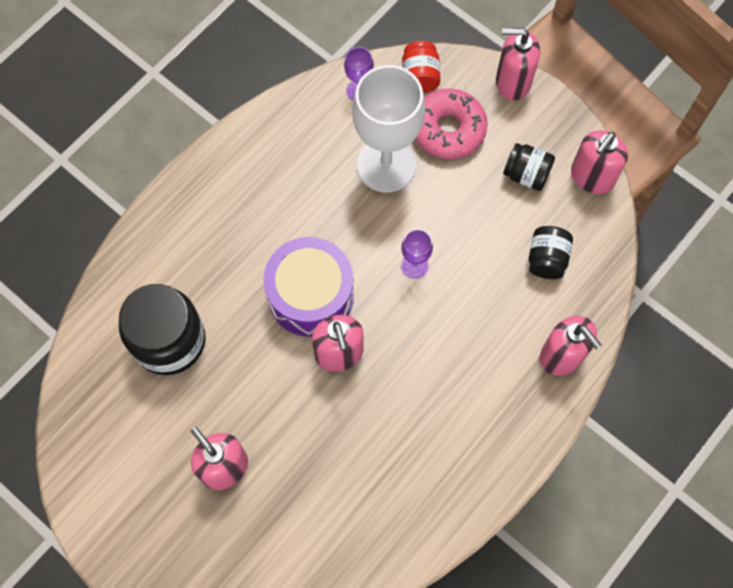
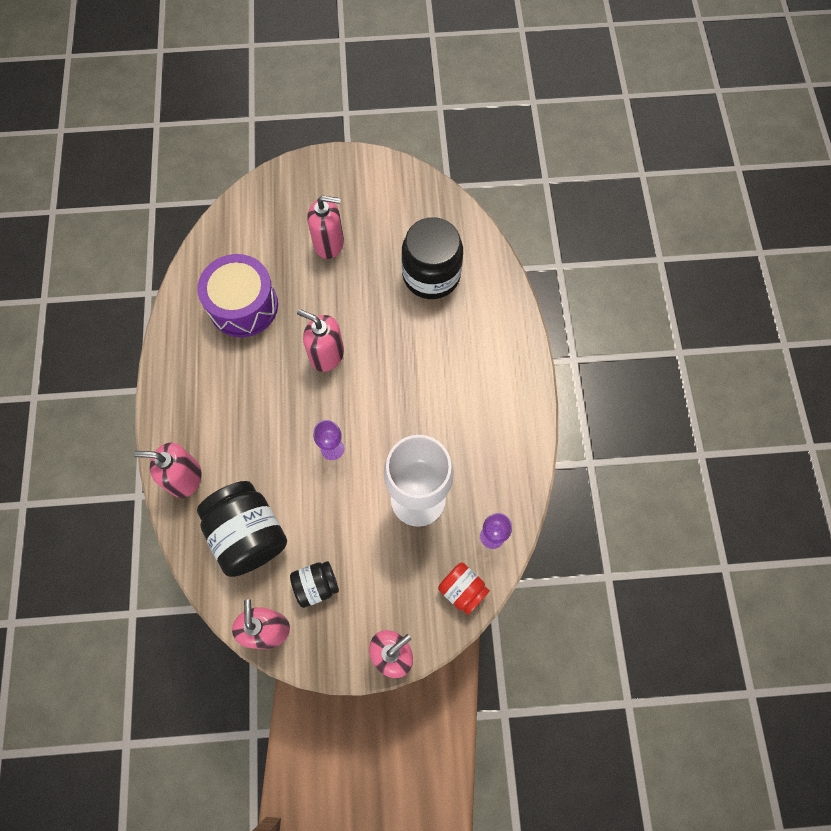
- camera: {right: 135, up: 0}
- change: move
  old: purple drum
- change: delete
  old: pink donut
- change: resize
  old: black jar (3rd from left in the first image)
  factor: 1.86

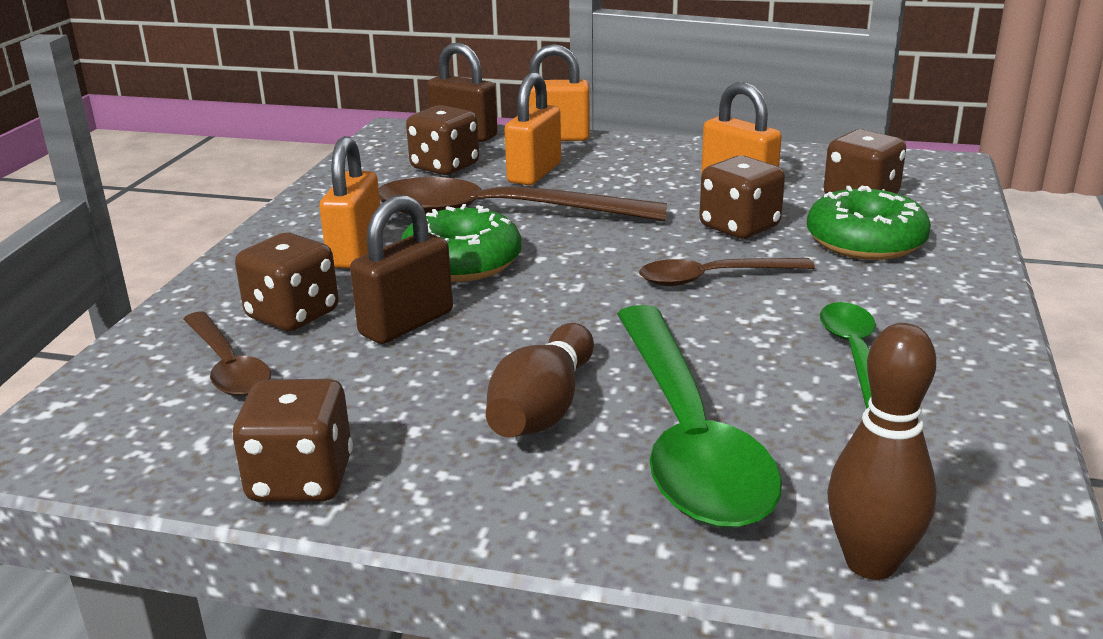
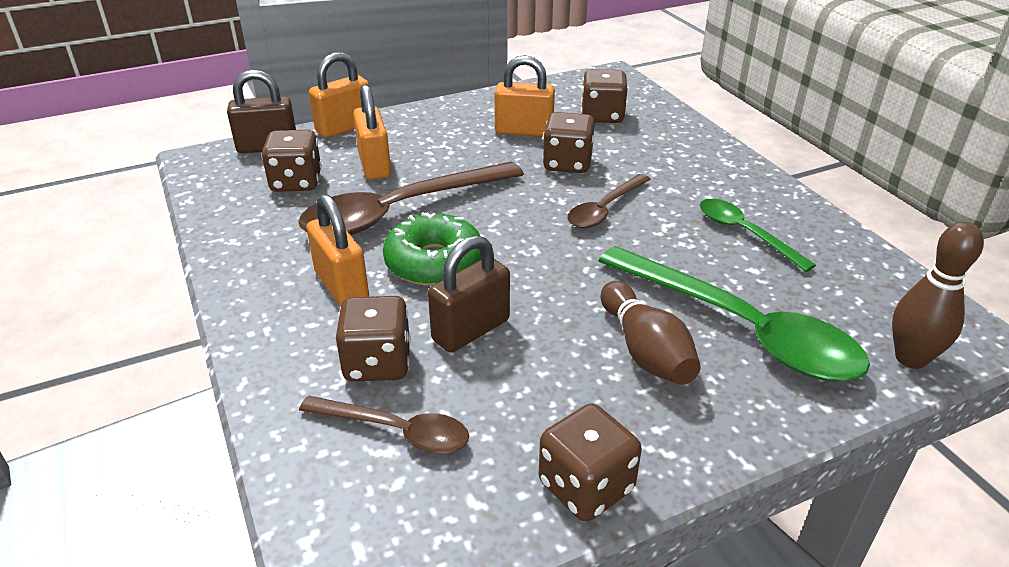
- camera: {right: -40, up: 10}
- change: rotate
  old: brown padlock (1st from left in the first image)
  degrees: 45
- change: delete
  old: green donut (2nd from left)

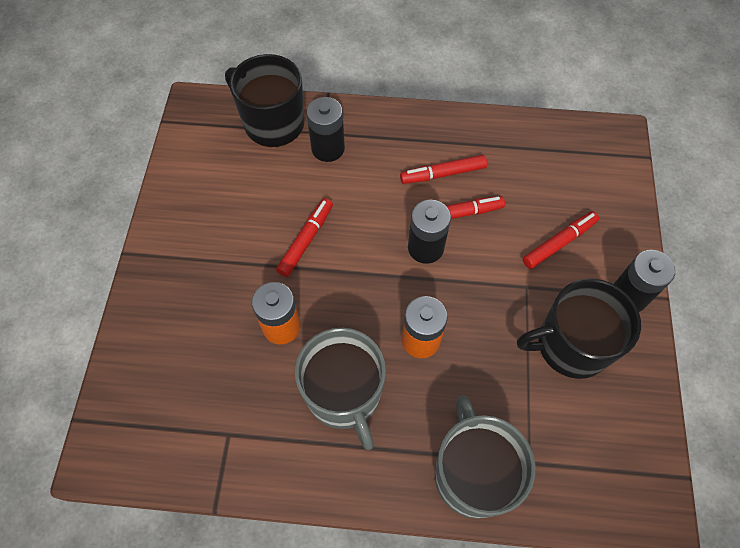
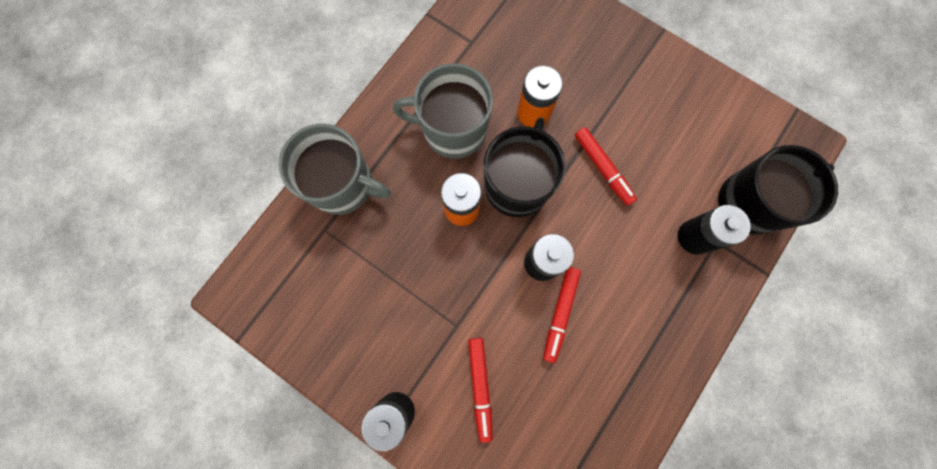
- camera: {right: 120, up: 15}
- change: delete
  old: red marker (2nd from left)
- change: move
  old: black mug (2nd from left in the first image)
  new: black mug (1st from left)

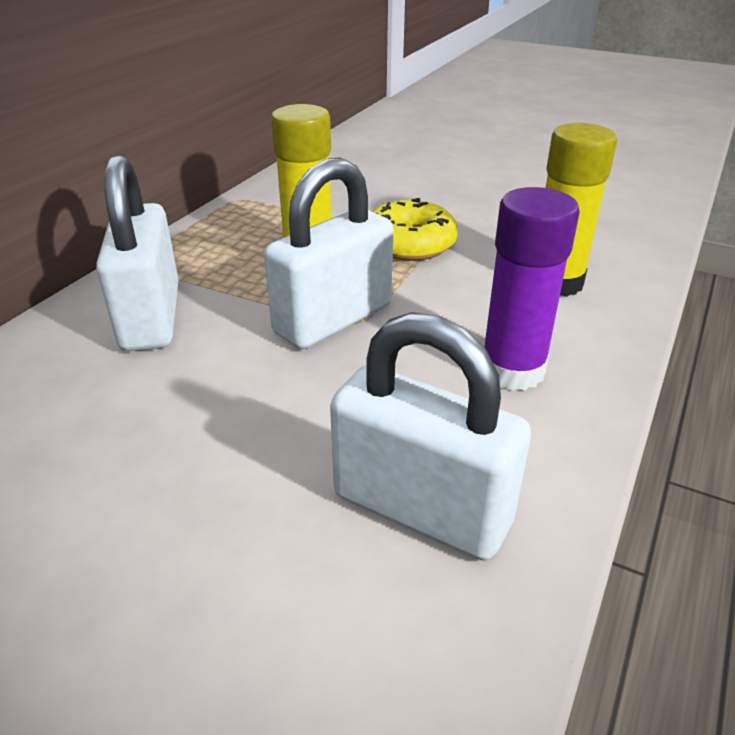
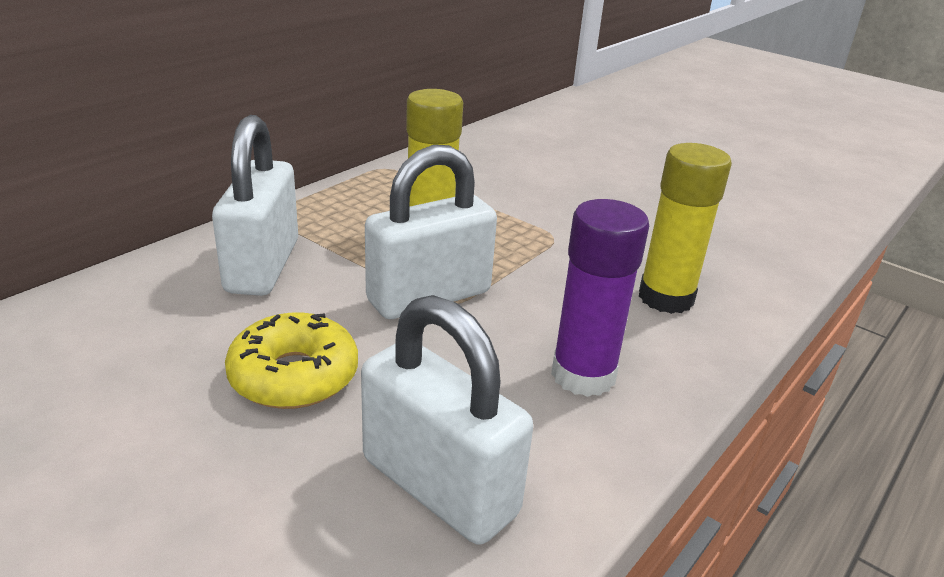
- camera: {right: 10, up: -5}
- change: move
  old: yellow donut

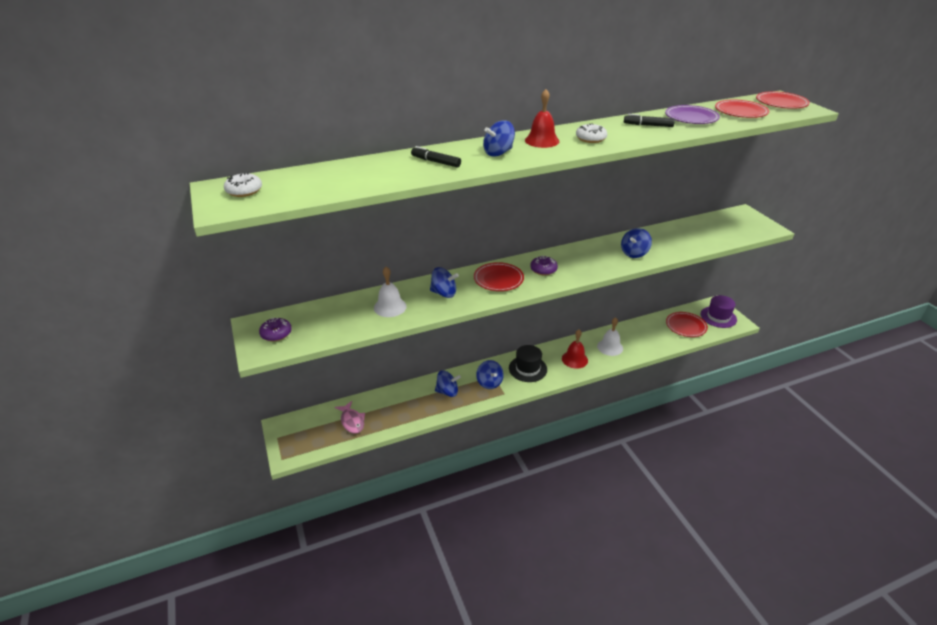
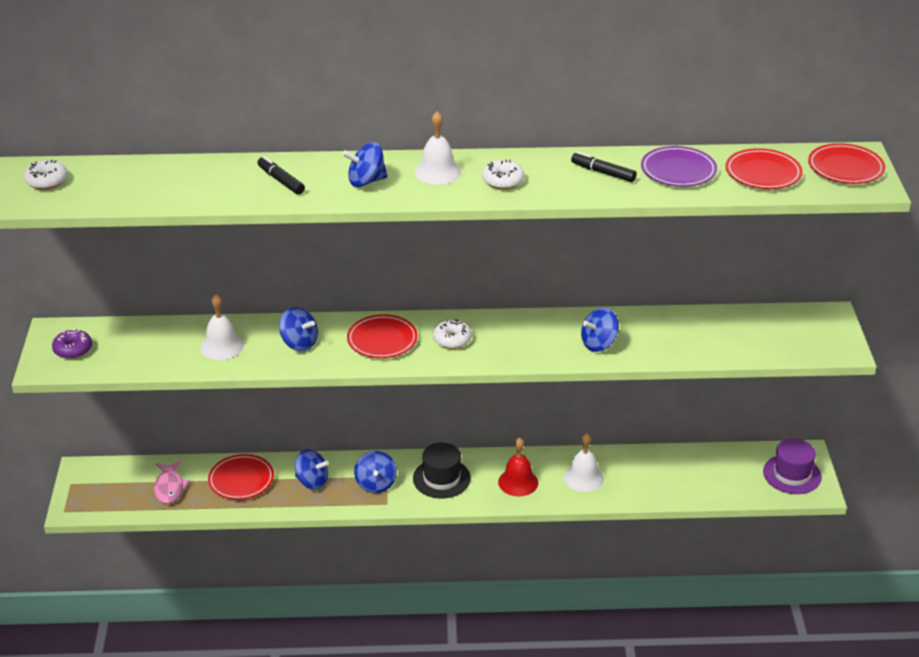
- camera: {right: 20, up: 0}
- change: recolor
  old: red bell (1st from left)
  new: white bell (2nd from left)
- change: recolor
  old: purple donut (2nd from left)
  new: white donut (2nd from left)
- change: move
  old: red plate (2nd from left in the first image)
  new: red plate (1st from left)

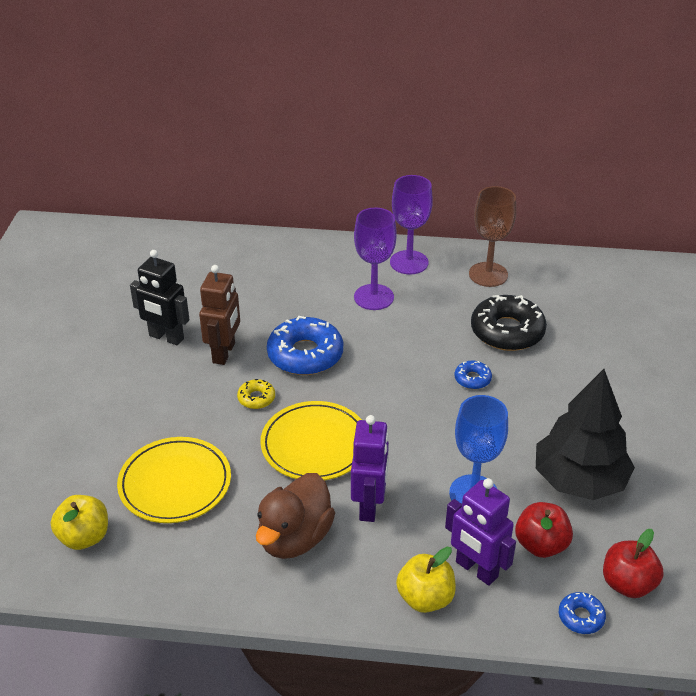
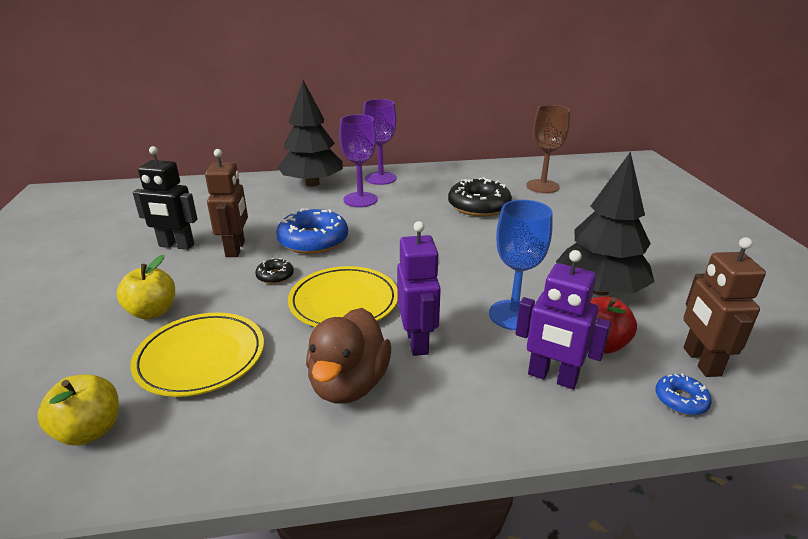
- camera: {right: -15, up: -10}
- change: recolor
  old: yellow donut
  new: black donut (1st from left)
- change: move
  old: yellow apple (2nd from left)
- change: delete
  old: blue donut (2nd from left)
- change: move
  old: brown goblet
- change: replace
  old: red apple (2nd from left)
  new: brown robot (2nd from left)
- change: insert
  new: black tree (1st from left)

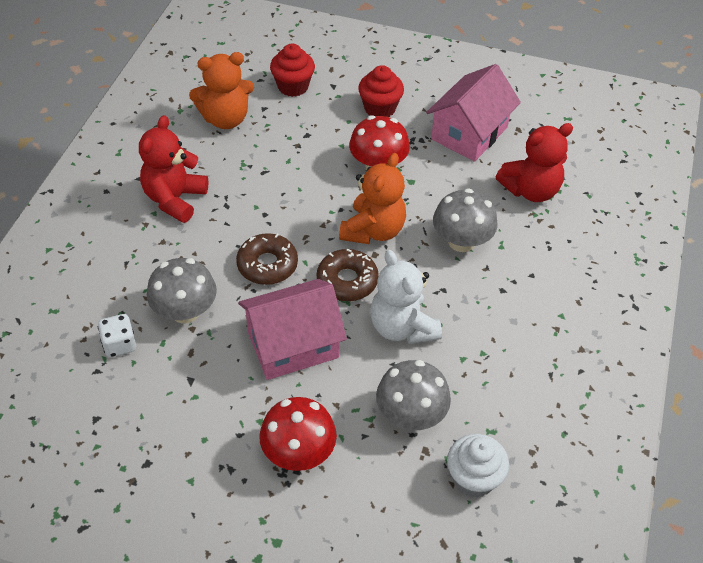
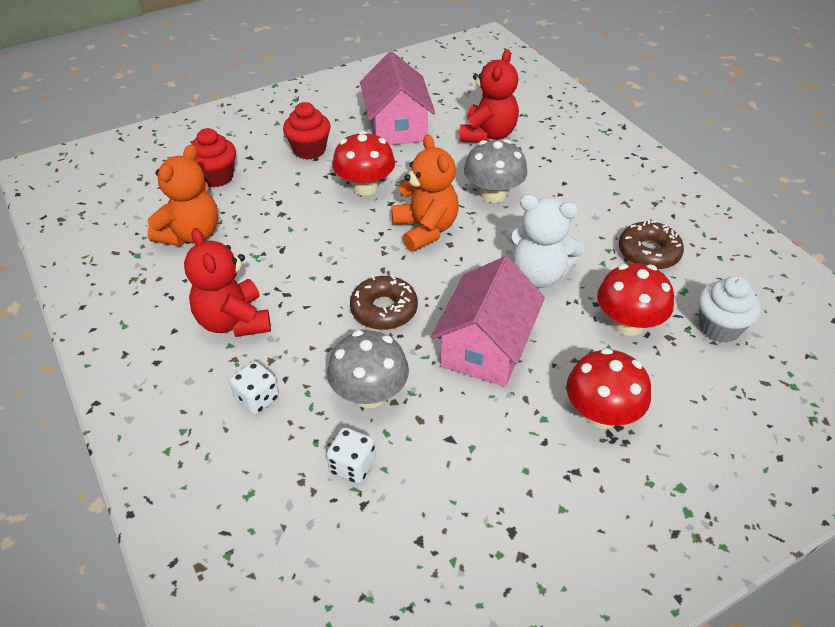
- camera: {right: -45, up: -5}
- change: move
  old: brown donut (2nd from left)
- change: recolor
  old: grey mushroom (2nd from left)
  new: red mushroom (3rd from left)
- change: insert
  new: white dice (1st from left)

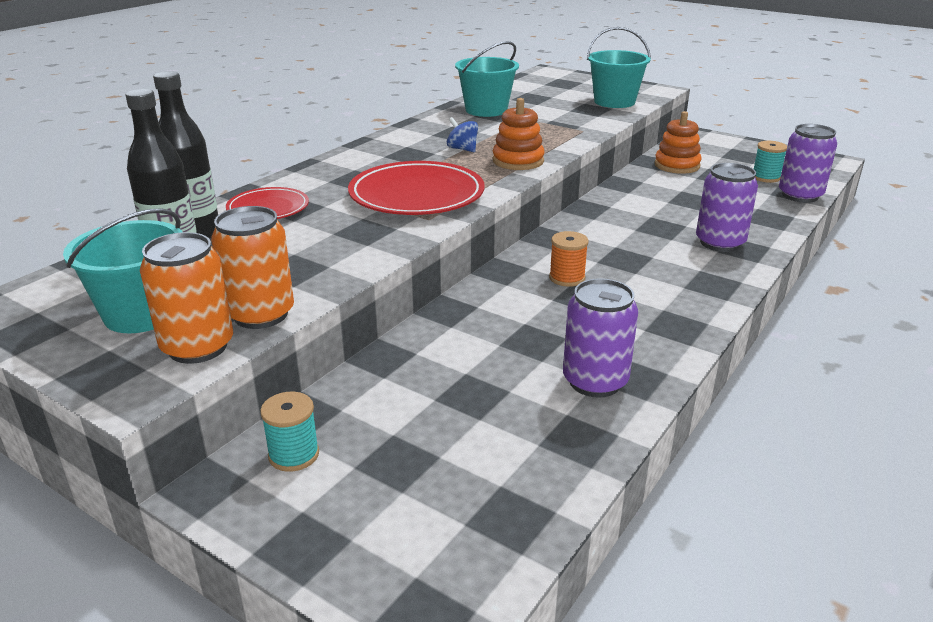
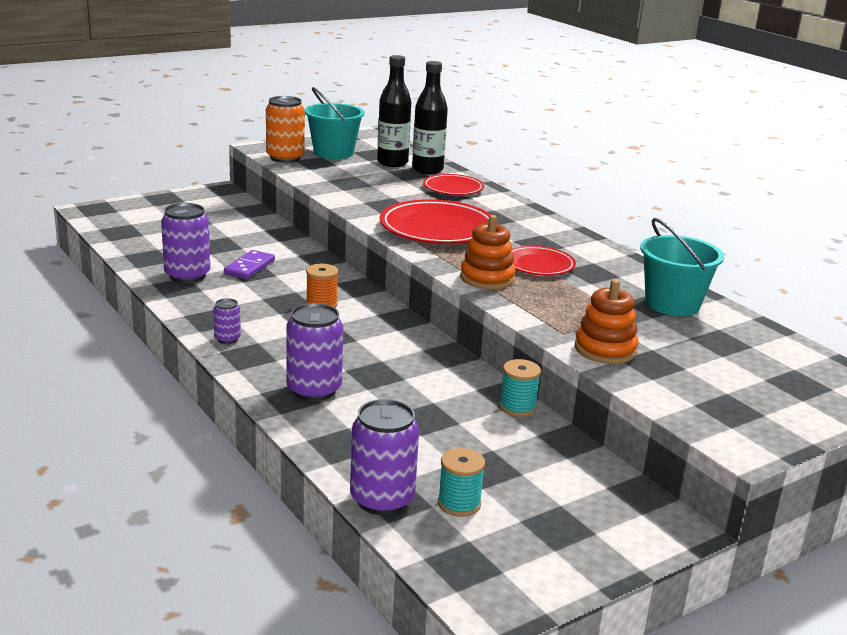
- camera: {right: 110, up: -5}
- change: delete
  old: orange can (2nd from left)
- change: move
  old: turquoise spool (1st from left in the first image)
  new: turquoise spool (2nd from left)
- change: replace
  old: blue spinning top
  new: red plate (3rd from left)
- change: delete
  old: turquoise bucket (3rd from left)
- change: move
  old: orange stacking toy (2nd from left)
- change: insert
  new: purple can (2nd from left)
- change: insert
  new: purple domino

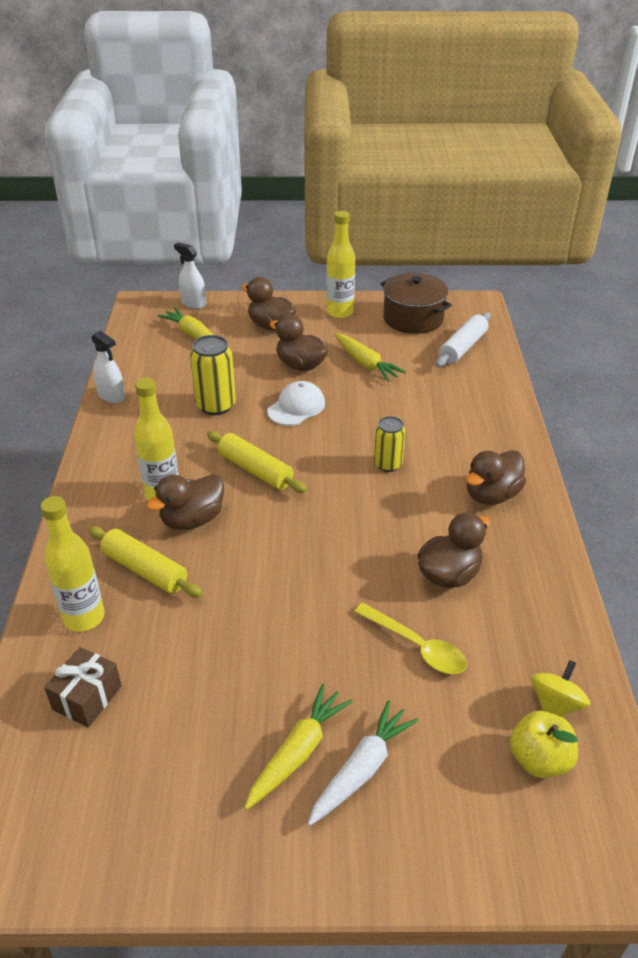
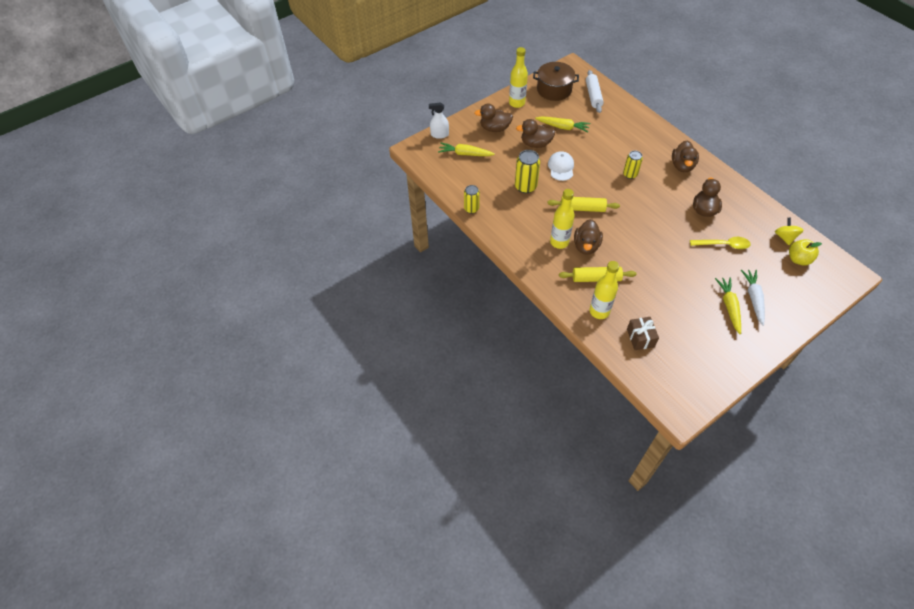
- camera: {right: -35, up: 15}
- change: replace
  old: white spray bottle (1st from left)
  new: yellow can (1st from left)

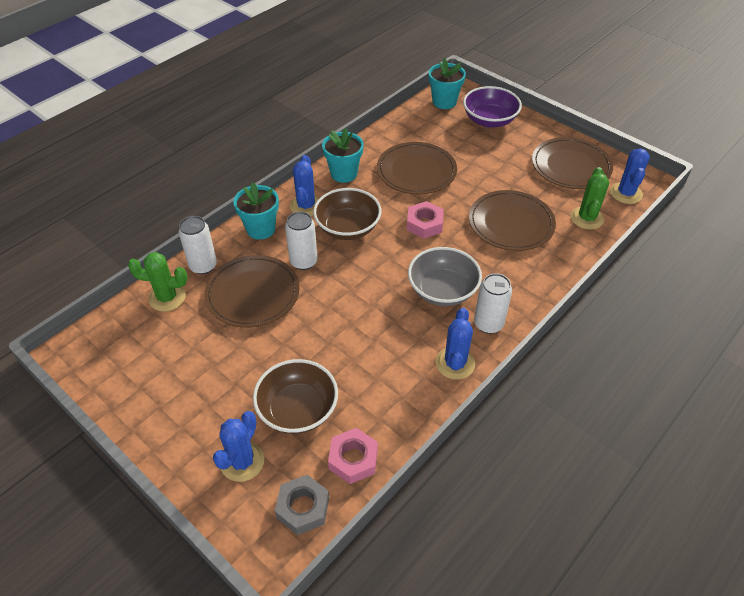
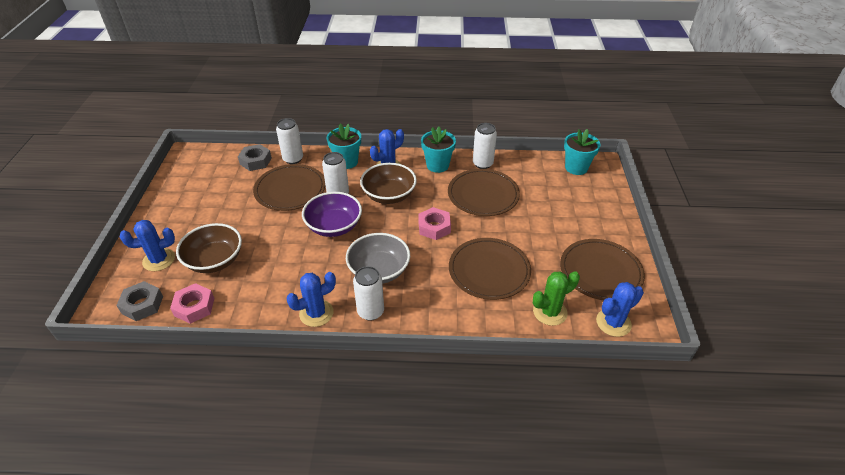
- camera: {right: 50, up: -5}
- change: replace
  old: green cactus (1st from left)
  new: grey nut (2nd from left)
- change: move
  old: purple bowl
- change: insert
  new: white can (4th from left)

